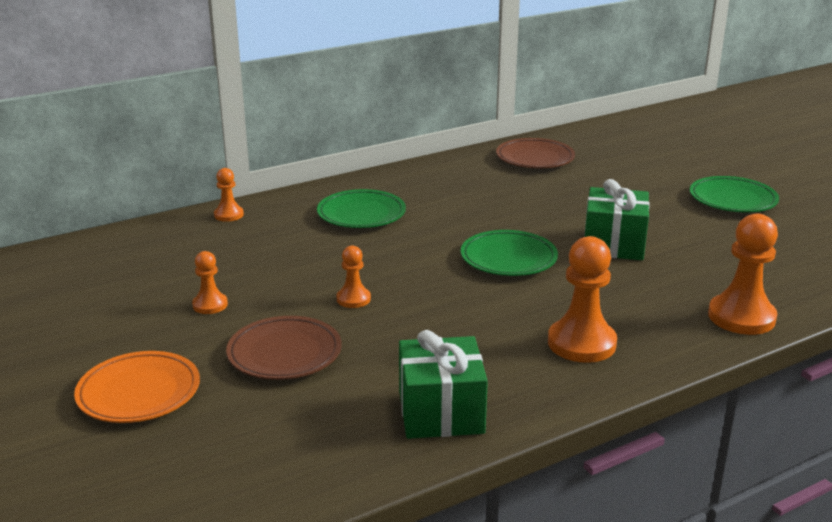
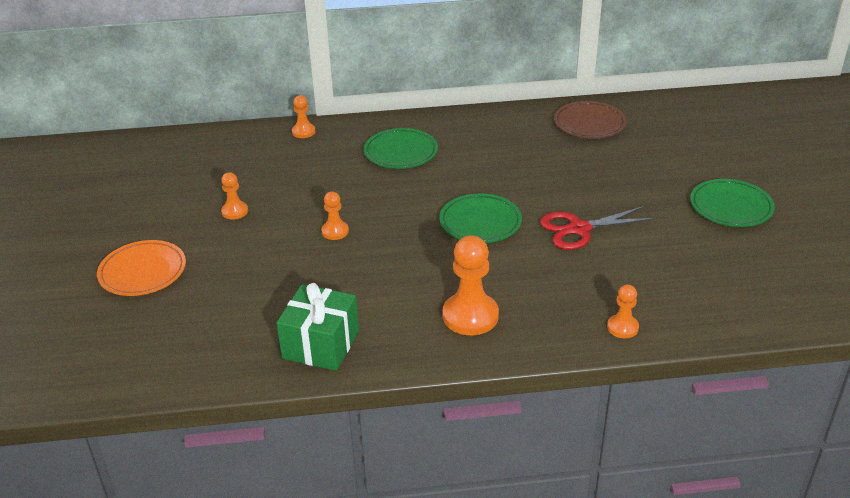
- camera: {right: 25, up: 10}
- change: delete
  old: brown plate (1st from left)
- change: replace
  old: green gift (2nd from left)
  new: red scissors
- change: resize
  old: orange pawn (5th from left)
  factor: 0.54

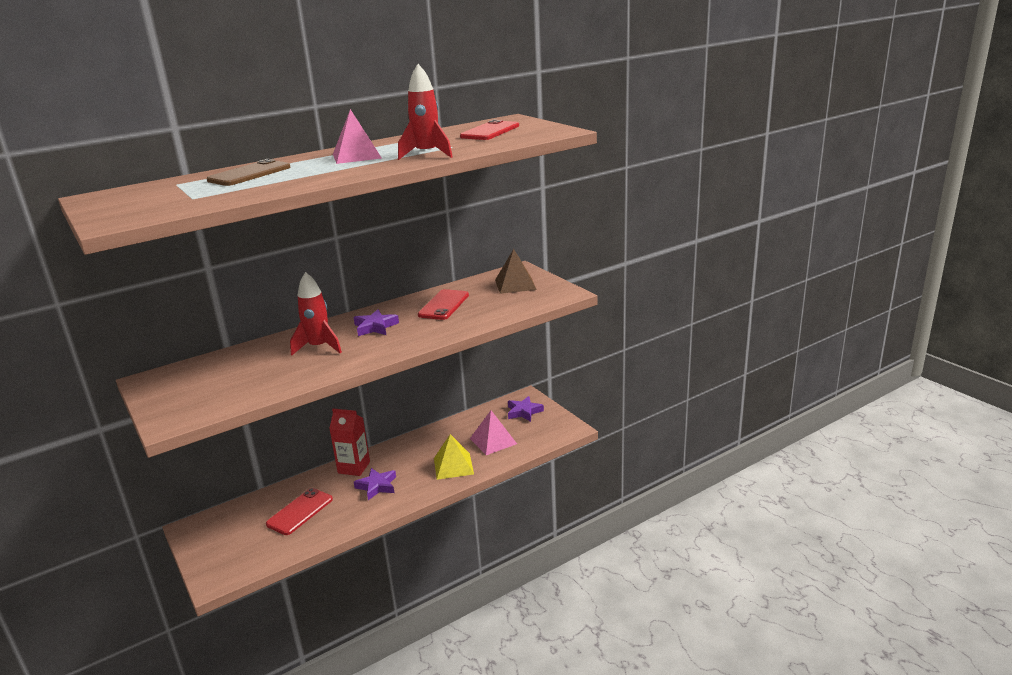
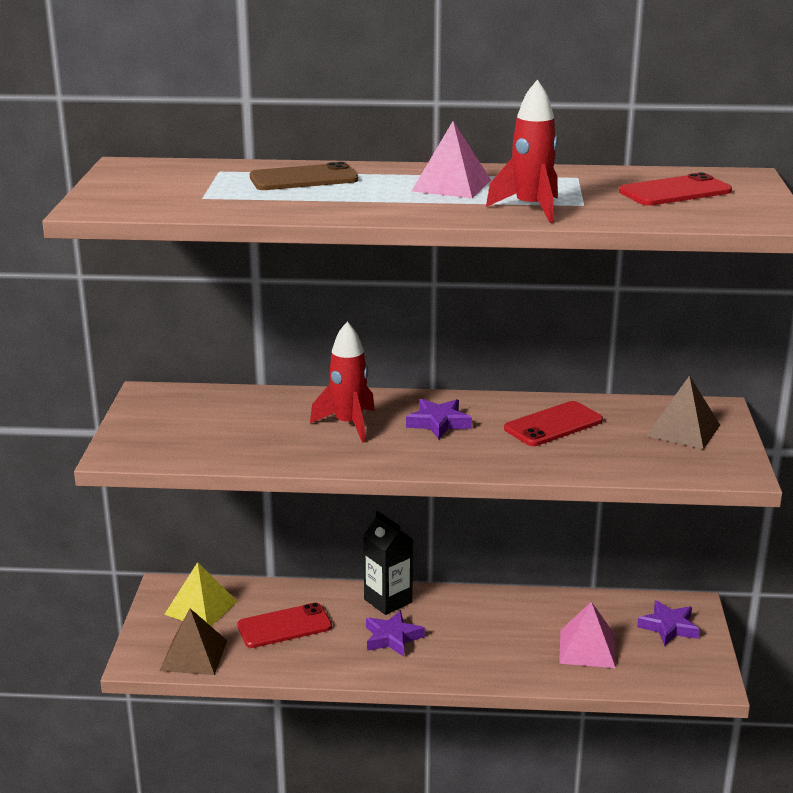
- camera: {right: 35, up: 0}
- change: recolor
  old: red carton
  new: black carton
- change: move
  old: yellow pyramid
- change: insert
  new: brown pyramid (1st from left)

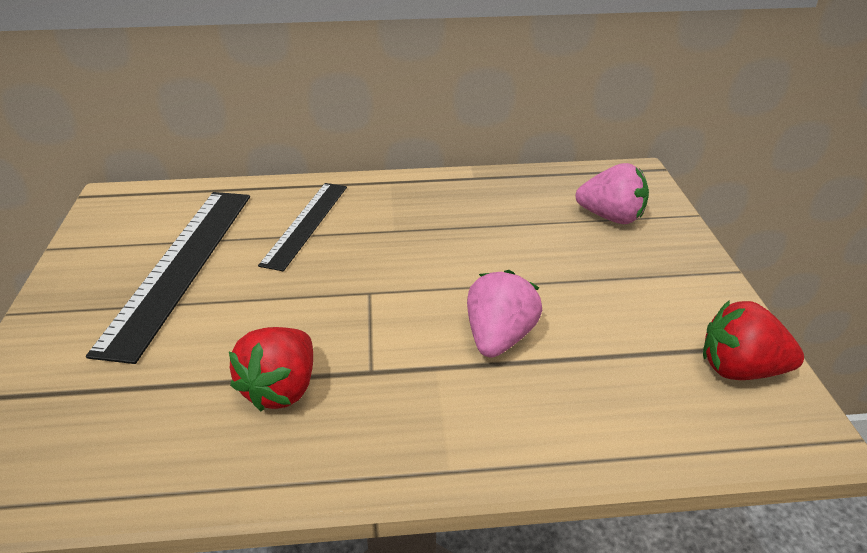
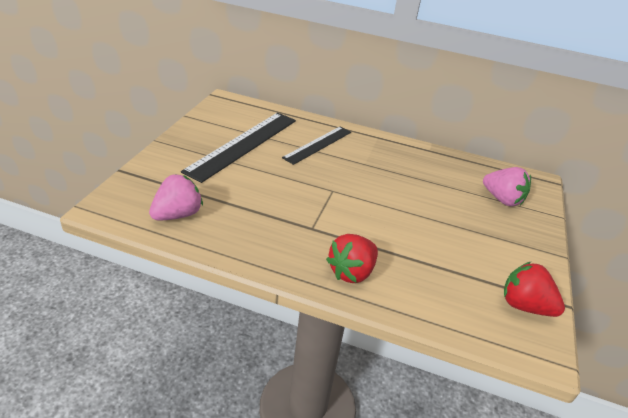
- camera: {right: 20, up: 0}
- change: move
  old: red strawberry (1st from left)
- change: move
  old: pink strawberry (1st from left)

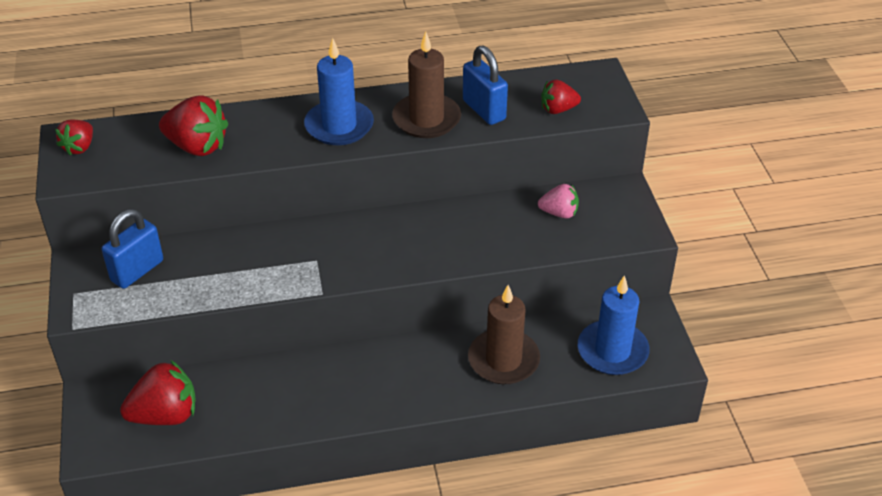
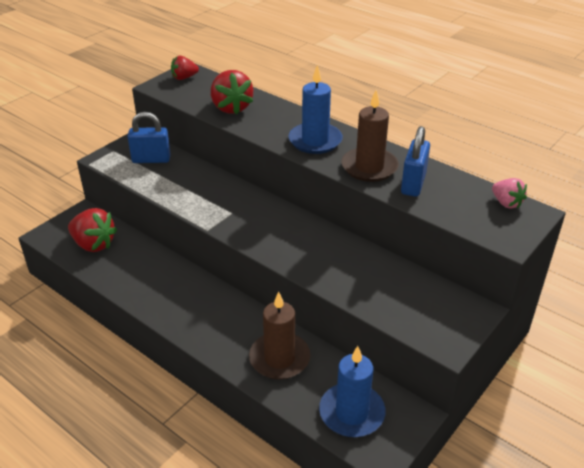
- camera: {right: 50, up: -5}
- change: move
  old: pink strawberry
- change: delete
  old: red strawberry (4th from left)

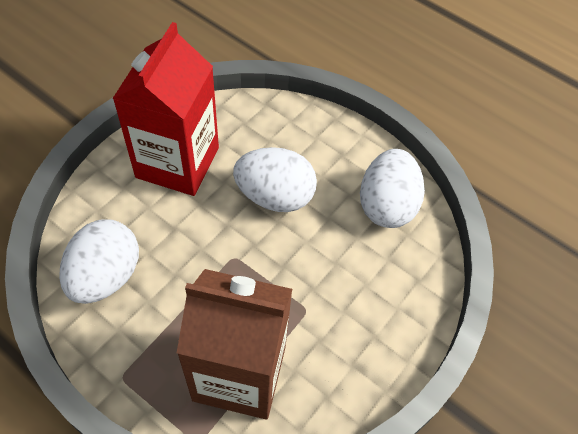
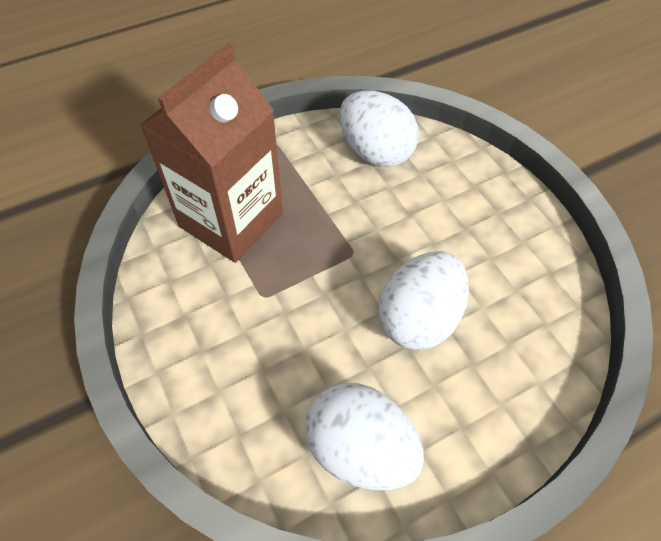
- camera: {right: 115, up: 0}
- change: delete
  old: red carton

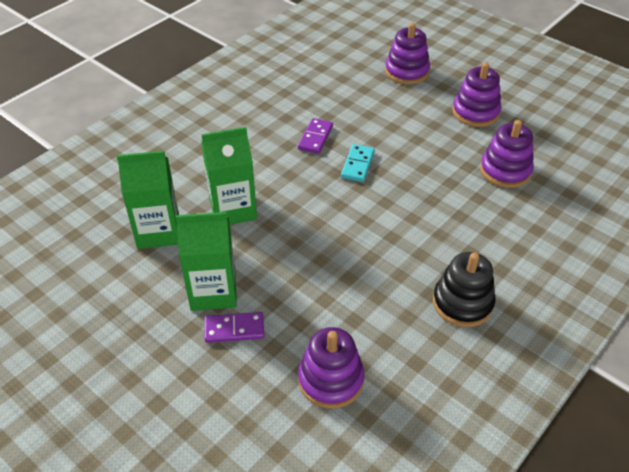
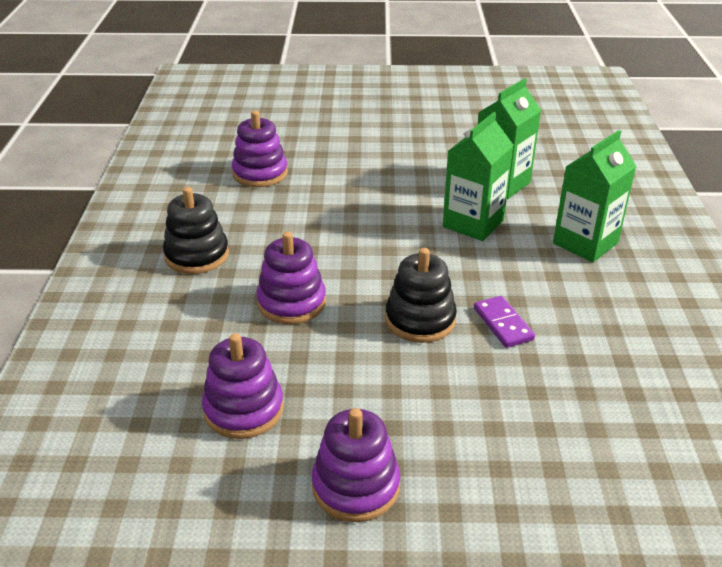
- camera: {right: 140, up: -10}
- change: move
  old: green carton (2nd from left in the first image)
  new: green carton (3rd from left)
- change: delete
  old: purple domino (1st from left)
- change: replace
  old: turquoise domino
  new: black stacking toy (2nd from left)
- change: move
  old: purple stacking toy (2nd from left in the first image)
  new: purple stacking toy (3rd from left)

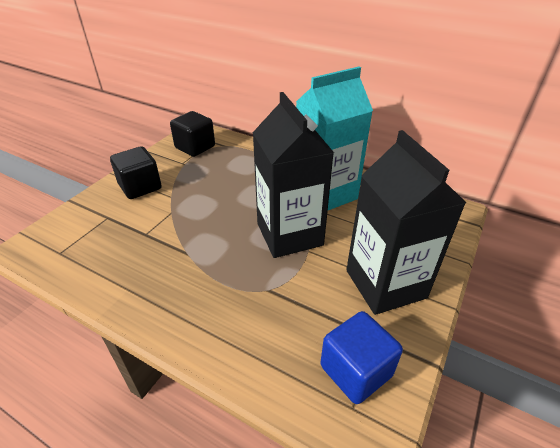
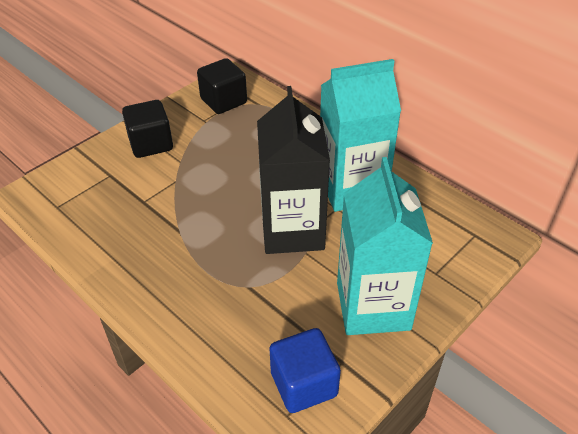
- camera: {right: 15, up: 5}
- change: recolor
  old: black carton (2nd from left)
  new: turquoise carton (2nd from left)

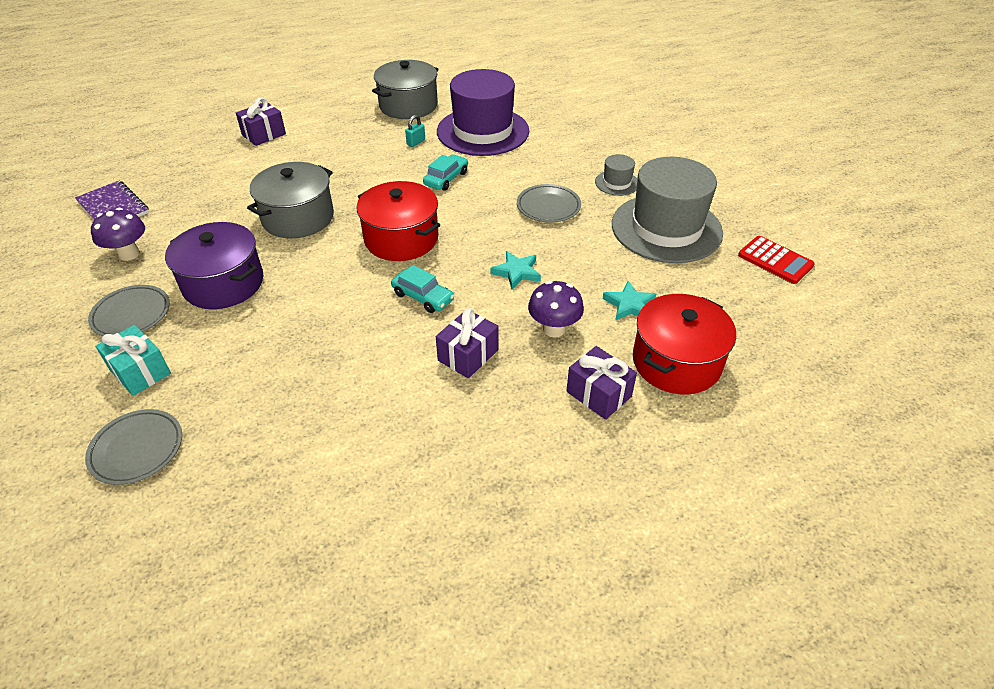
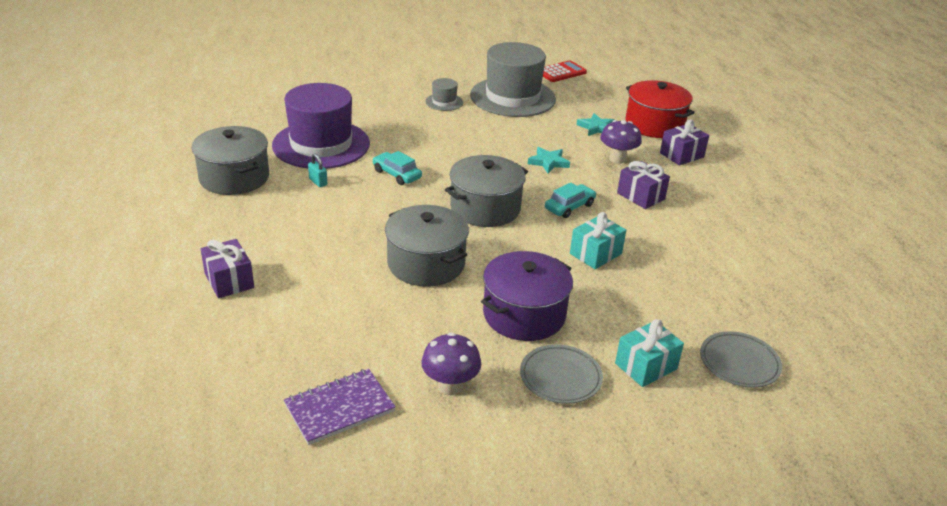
- camera: {right: -80, up: -10}
- change: recolor
  old: red pot (1st from left)
  new: grey pot (3rd from left)
- change: delete
  old: grey plate (3rd from left)
- change: insert
  new: turquoise gift (1st from left)

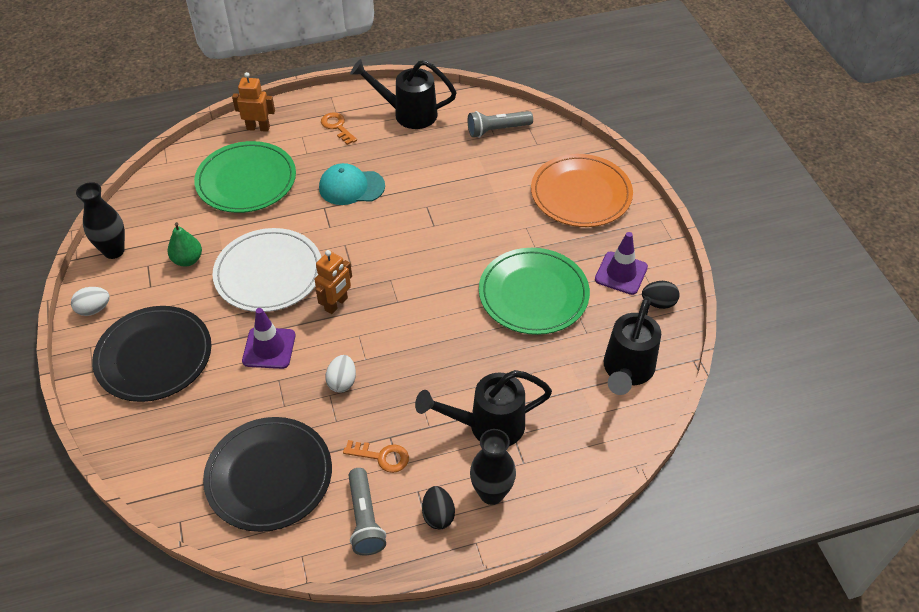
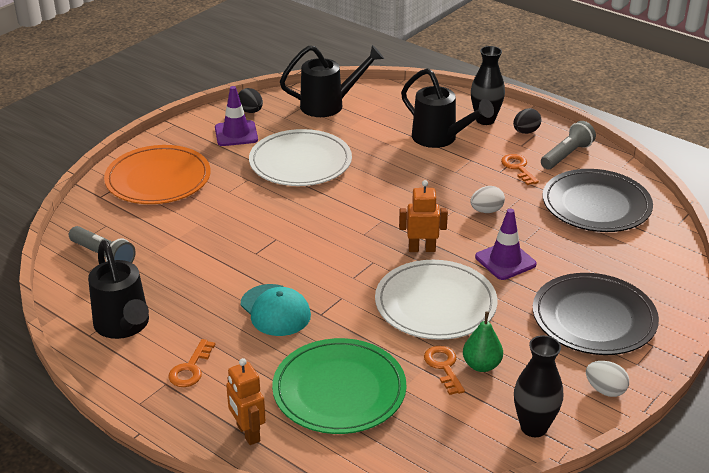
- camera: {right: -125, up: -15}
- change: recolor
  old: green plate (2nd from left)
  new: white plate (1st from left)
- change: insert
  new: orange key (2nd from left)

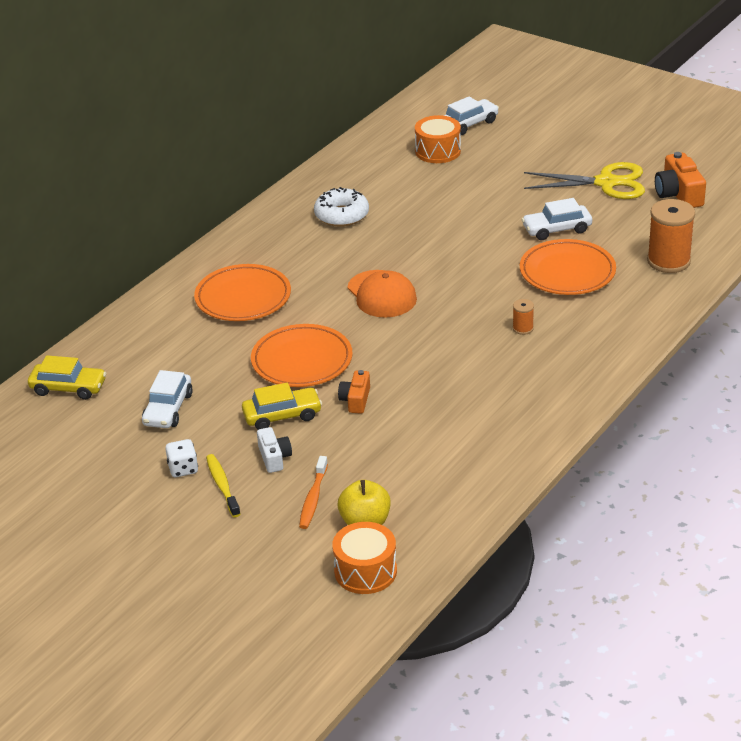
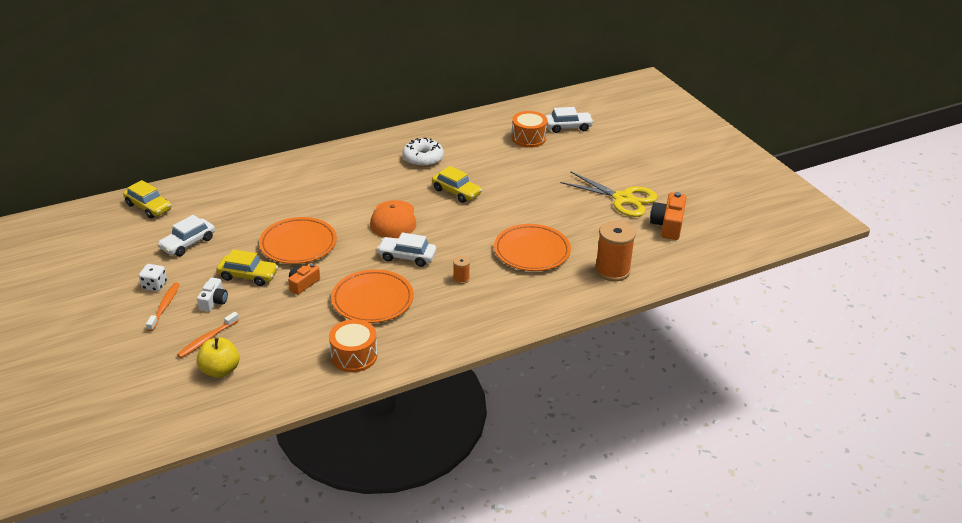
- camera: {right: 25, up: 0}
- change: move
  old: orange plate (1st from left in the first image)
  new: orange plate (2nd from left)
- change: recolor
  old: yellow toothbrush
  new: orange toothbrush (1st from left)
- change: move
  old: orange drum (1st from left)
- change: move
  old: white car (3rd from left in the first image)
  new: white car (2nd from left)
- change: insert
  new: yellow car (3rd from left)

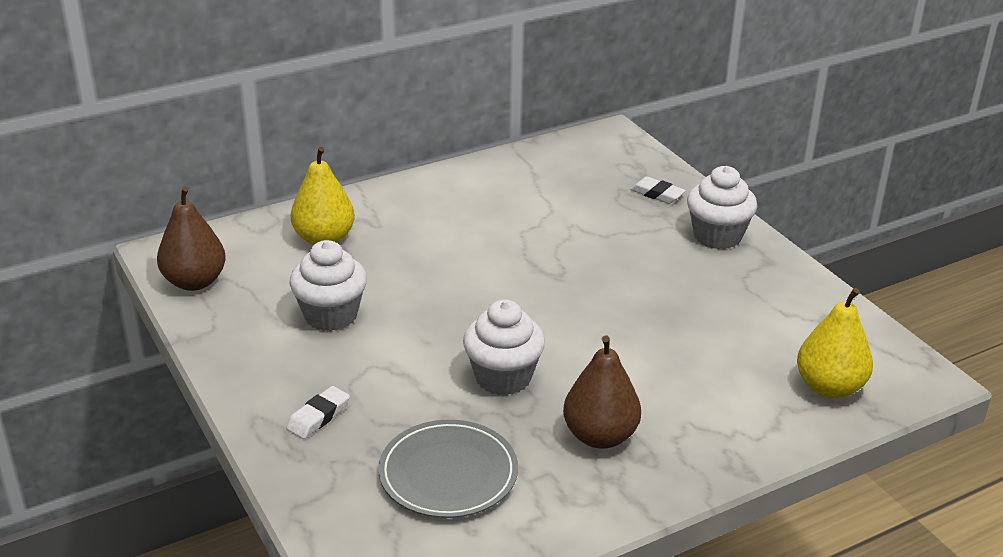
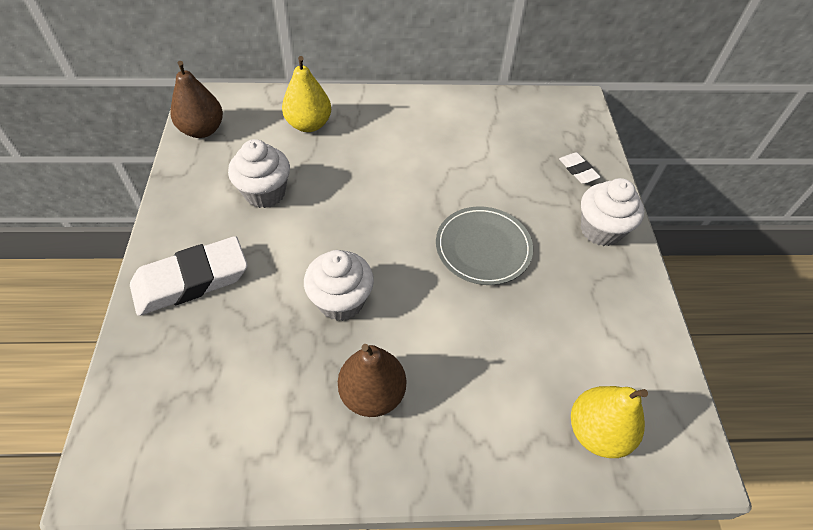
- camera: {right: 25, up: 20}
- change: resize
  old: white eraser (1st from left)
  factor: 2.13
- change: move
  old: grey plate

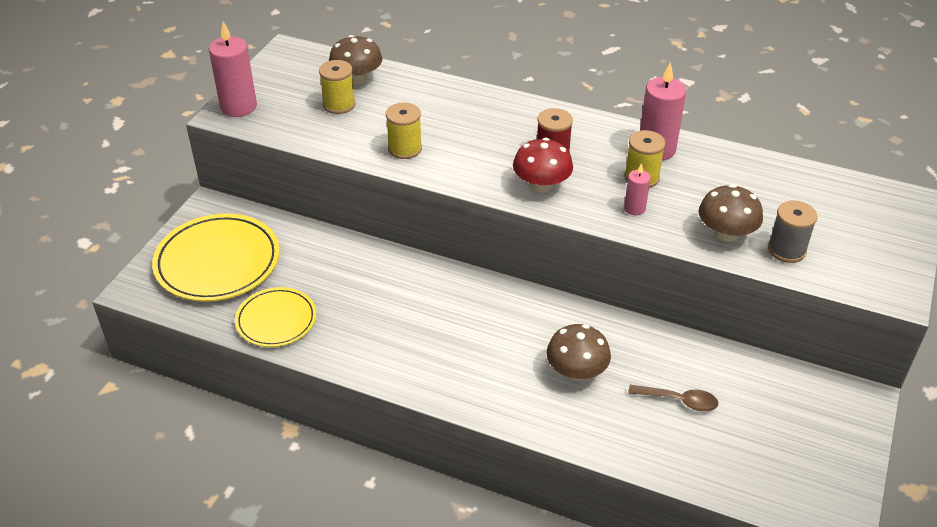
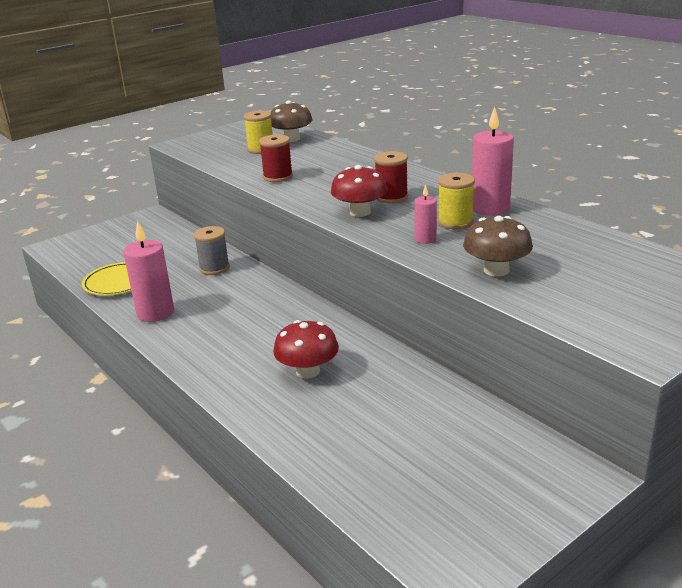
- camera: {right: 30, up: -15}
- change: delete
  old: yellow plate (1st from left)
- change: move
  old: pink candle (1st from left)
- change: recolor
  old: yellow spool (2nd from left)
  new: red spool (1st from left)
- change: recolor
  old: brown mushroom (2nd from left)
  new: red mushroom (1st from left)
- change: delete
  old: brown spoon
- change: move
  old: grey spool

